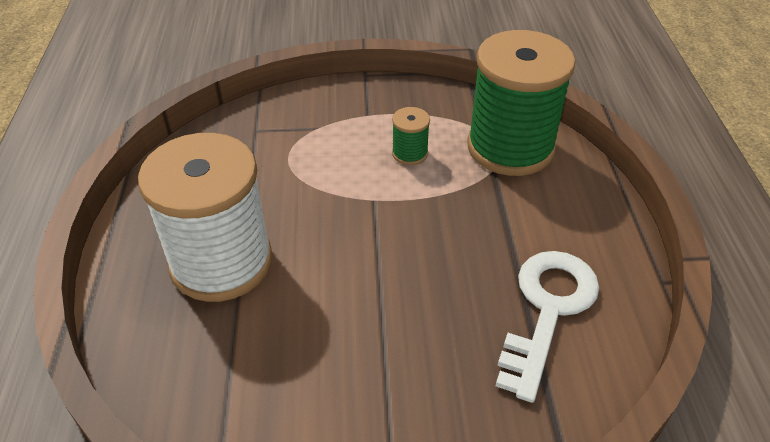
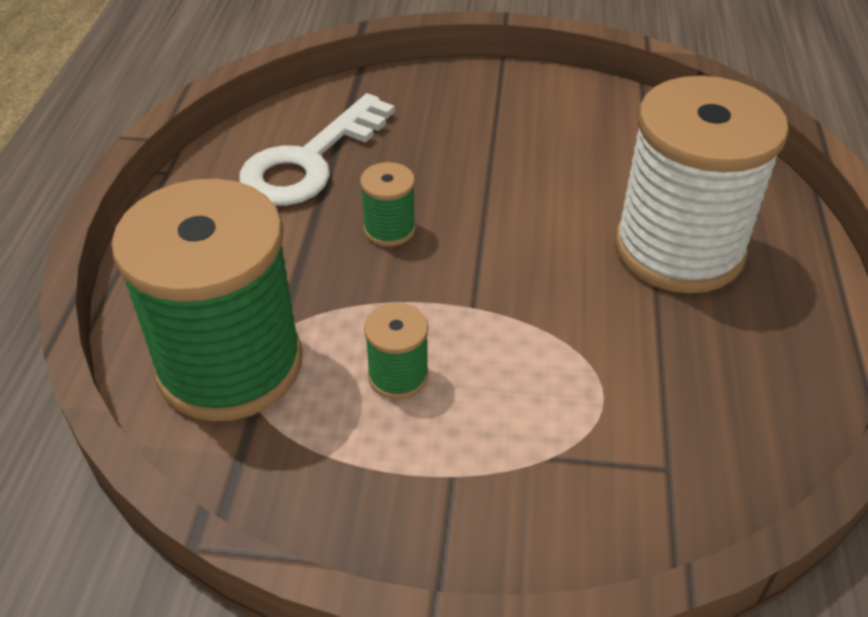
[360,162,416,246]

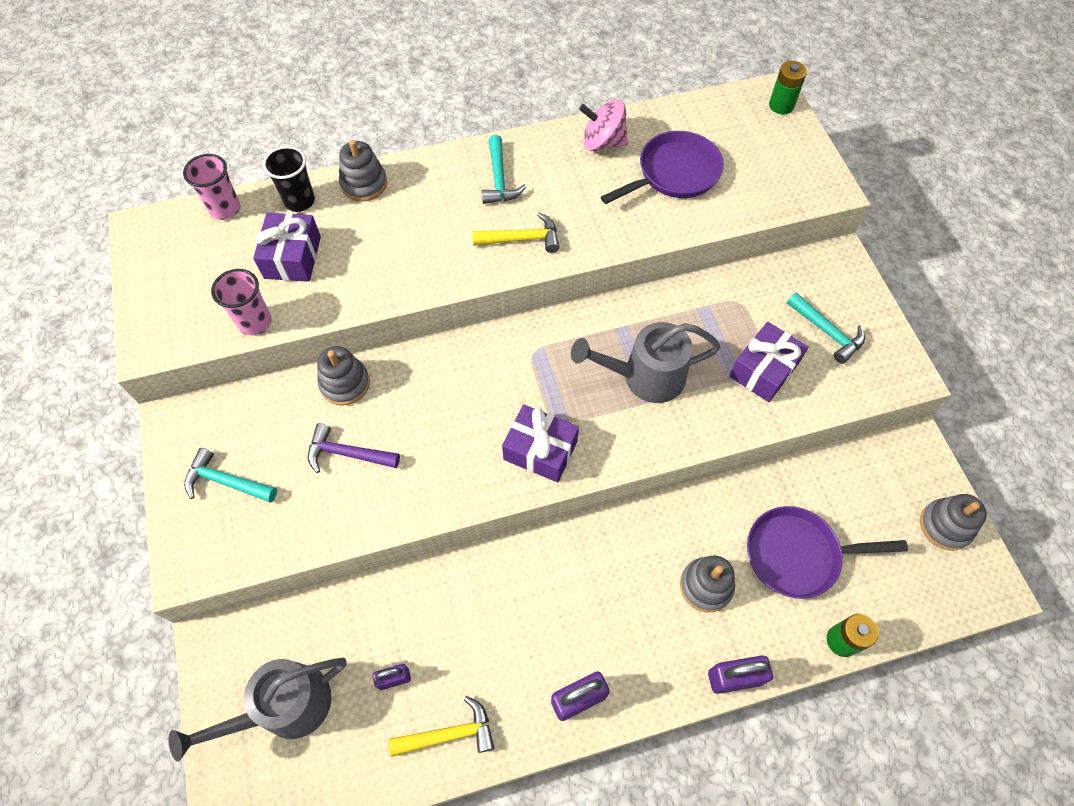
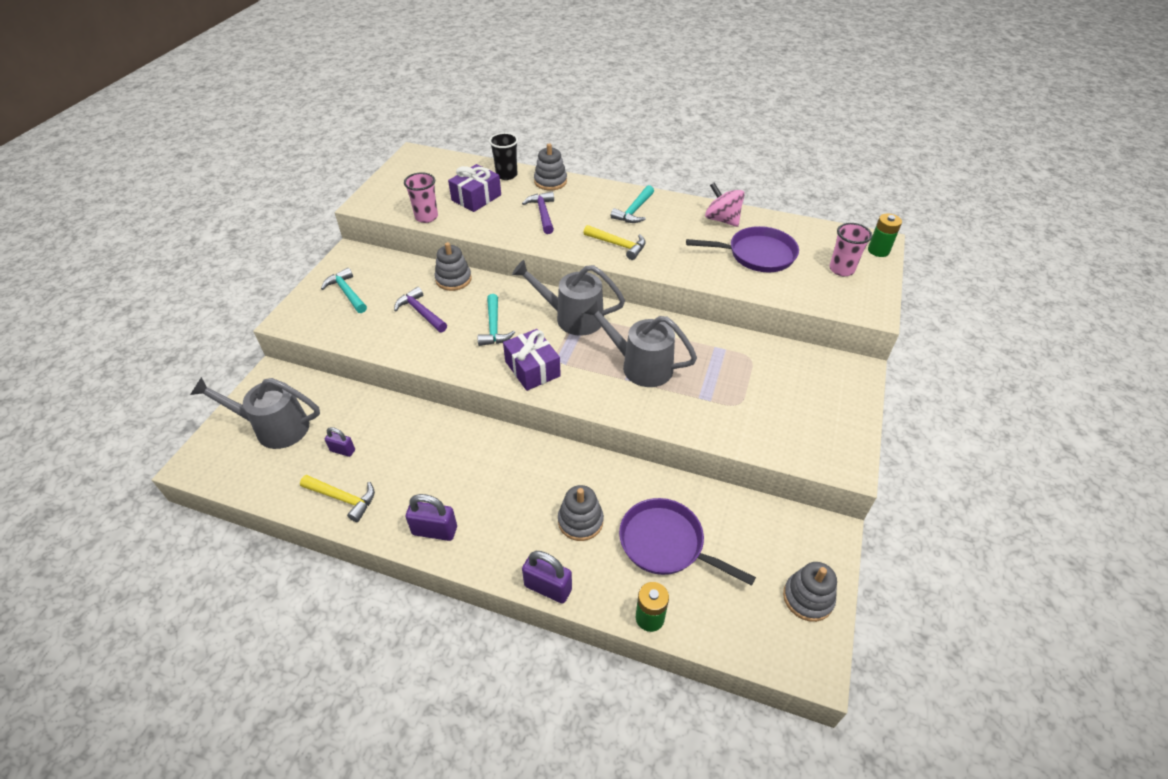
[829,223,872,276]
[477,294,515,346]
[729,322,808,402] (first image)
[522,192,554,234]
[512,260,625,336]

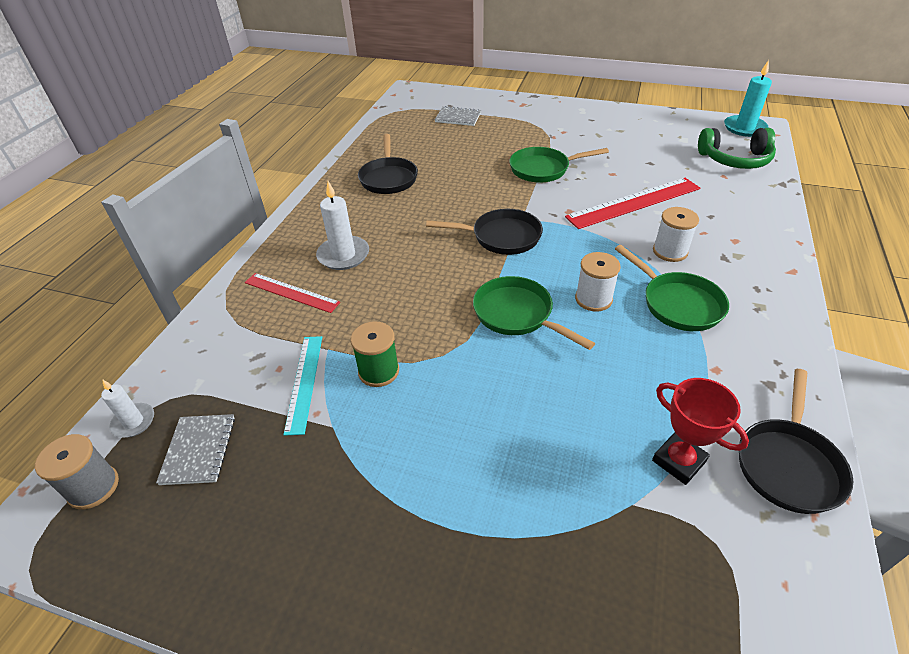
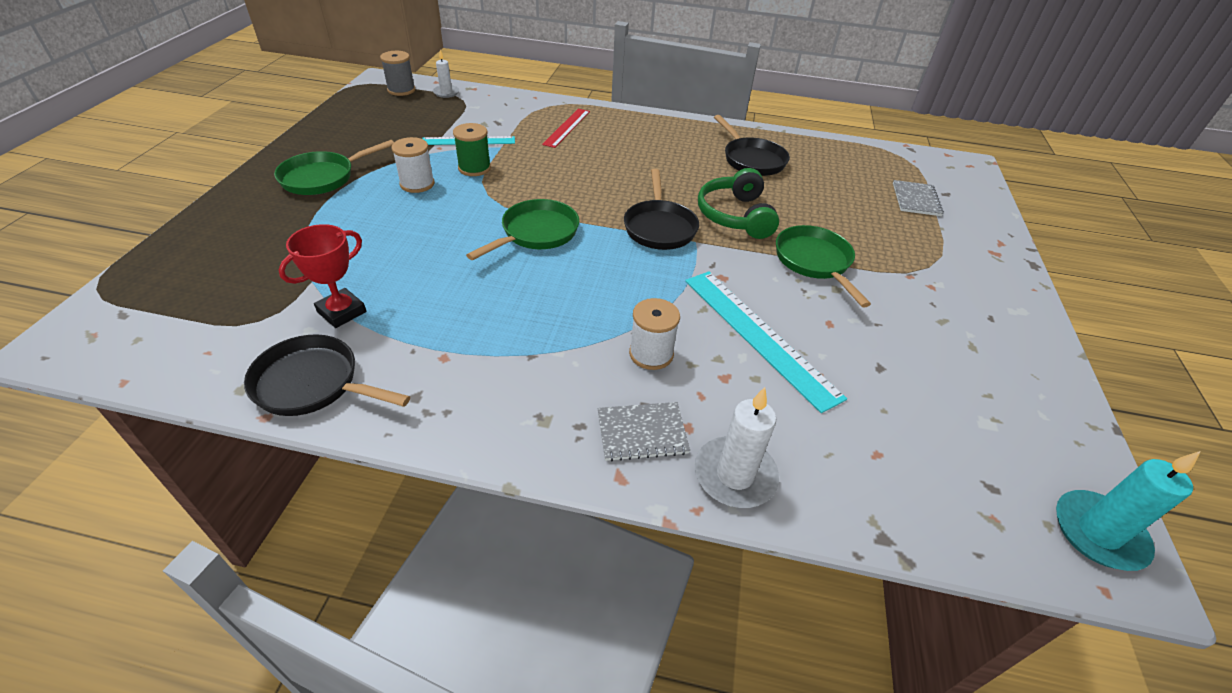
[698,168,779,239]
[714,115,790,176]
[685,271,847,413]
[695,387,779,508]
[274,140,394,195]
[392,137,435,193]
[597,402,690,461]

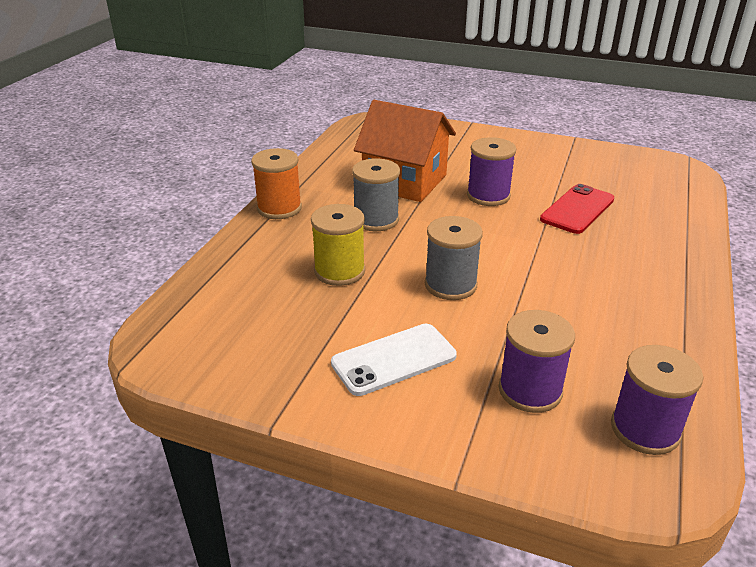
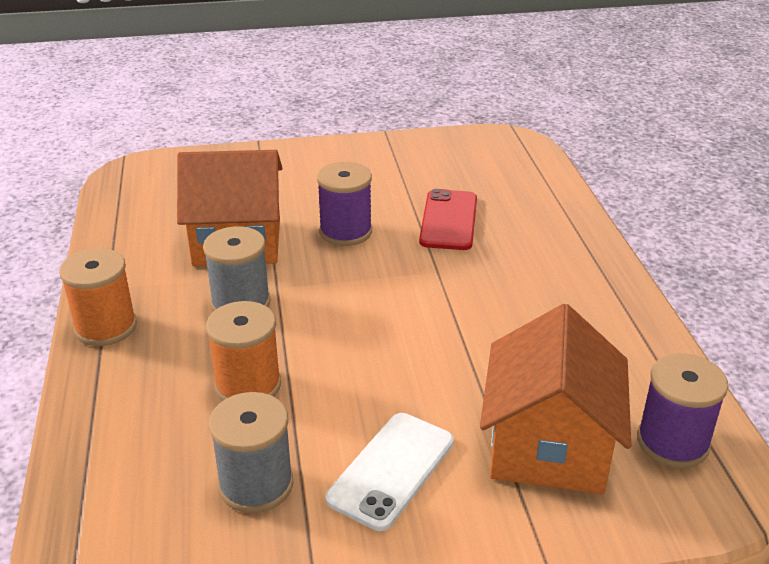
[206,301,281,401]
[209,392,293,513]
[480,304,631,494]

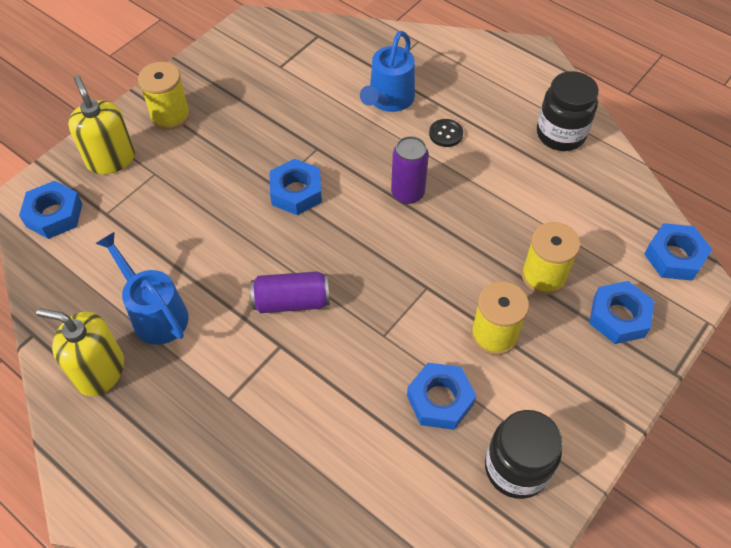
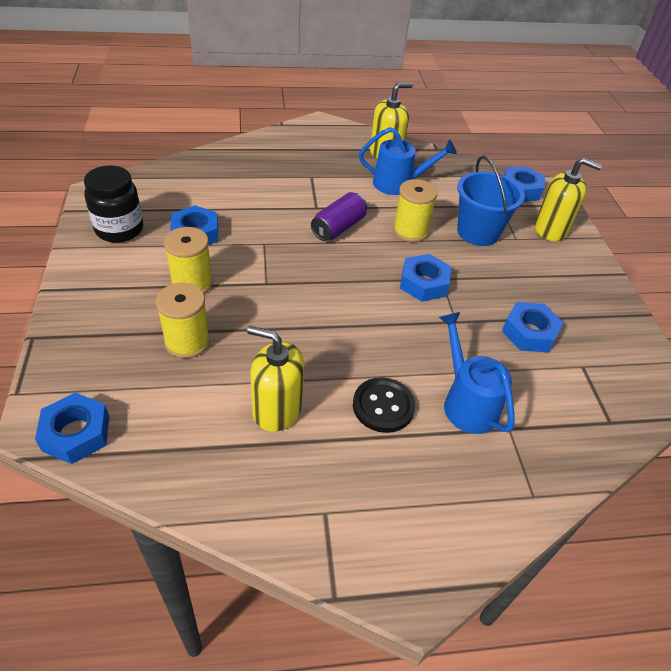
[393,179,438,242]
[537,71,599,151] (first image)
[353,377,415,433]
[391,136,429,204] (first image)
[502,302,564,352]
[457,155,525,246]
[247,326,304,432]

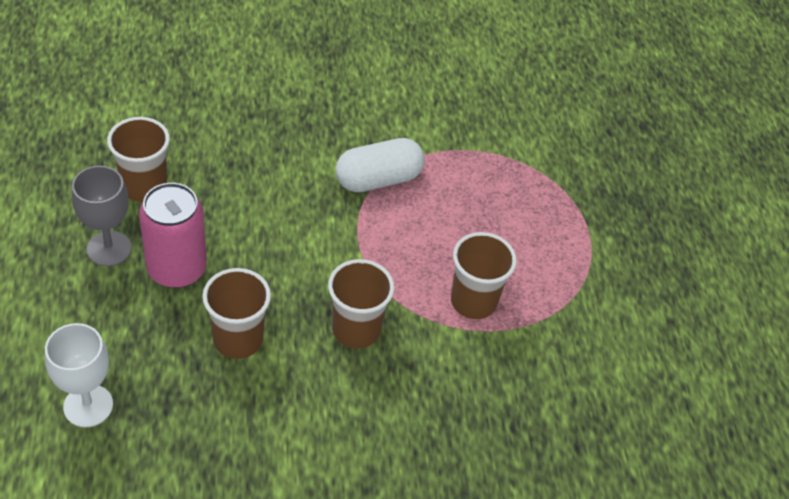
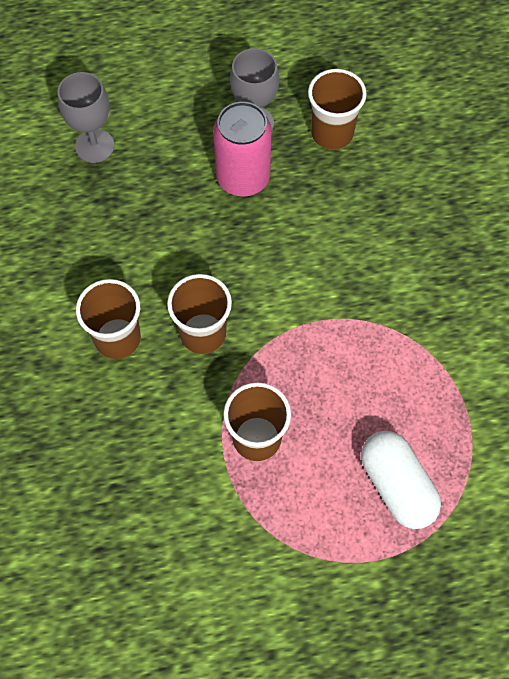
[361,431,441,529]
[76,279,141,359]
[58,72,114,163]

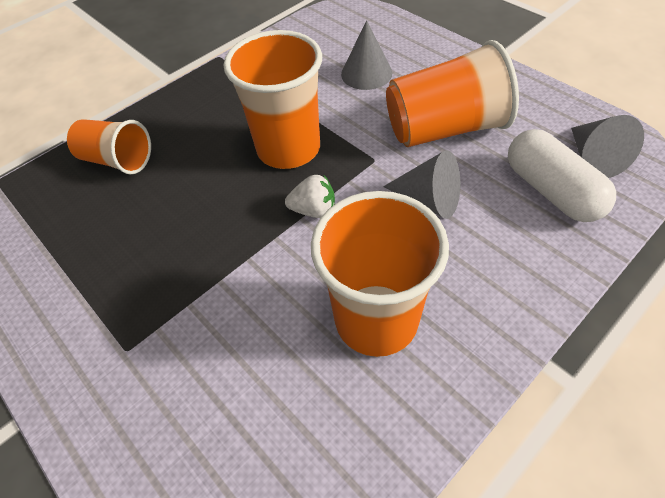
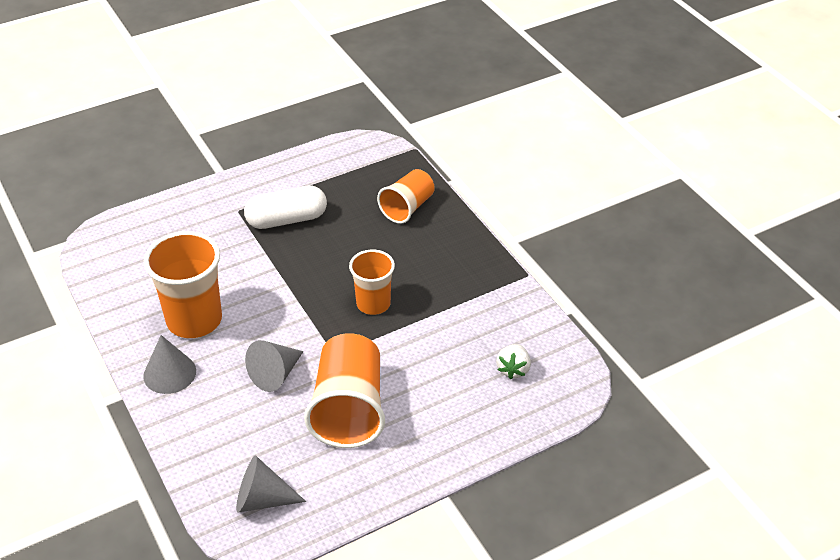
[143,335,196,394]
[349,249,395,315]
[244,186,327,229]
[496,344,531,379]

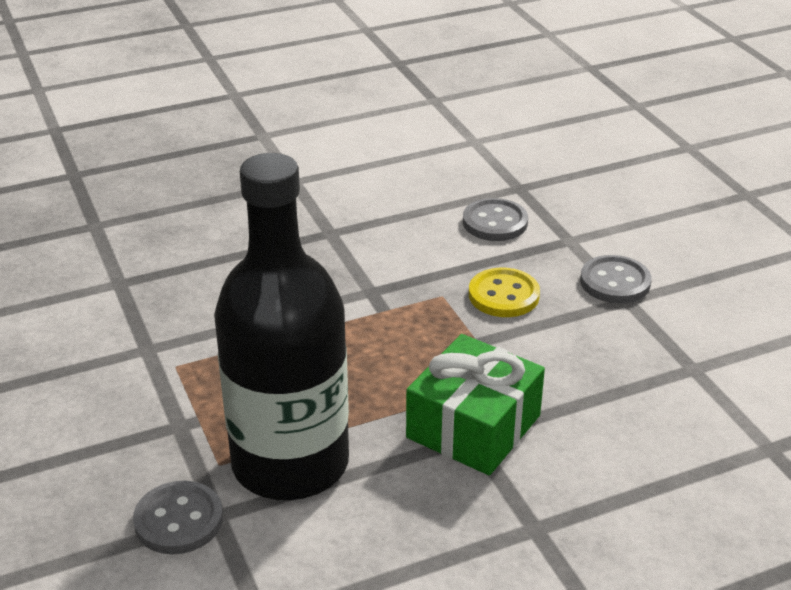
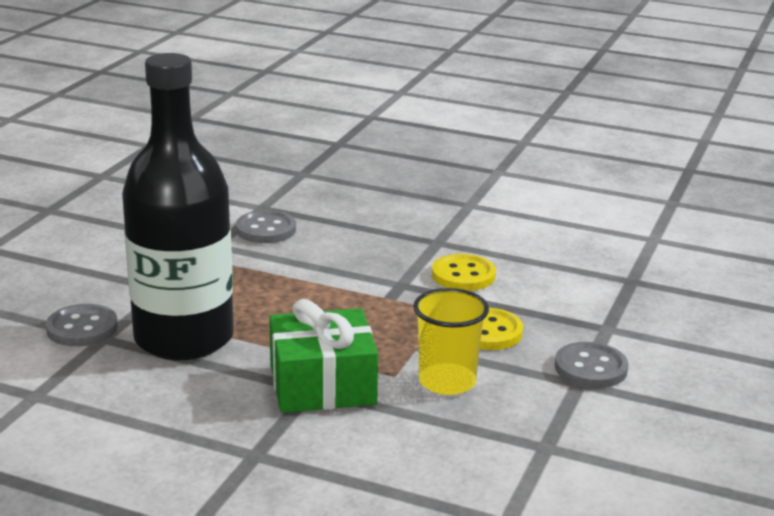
[236,210,296,243]
[432,254,496,291]
[413,288,489,395]

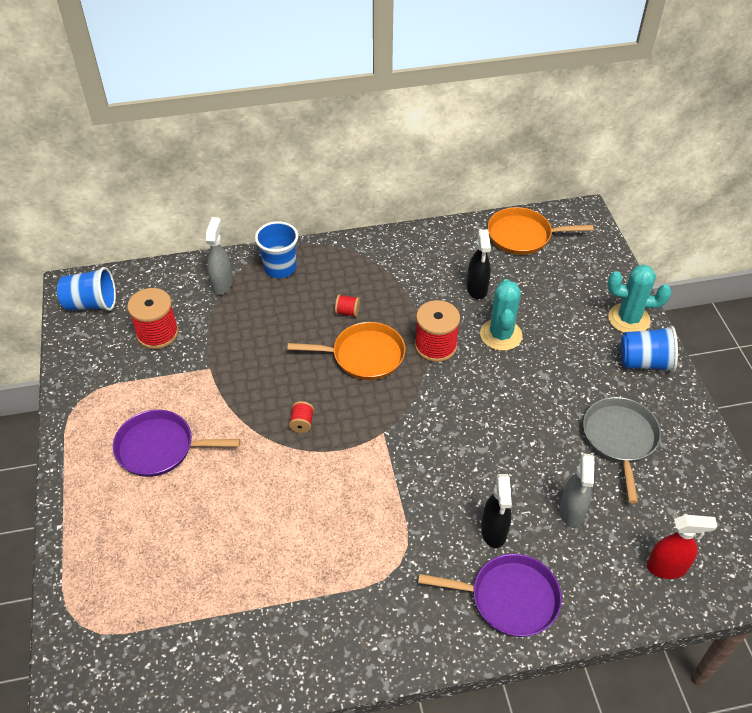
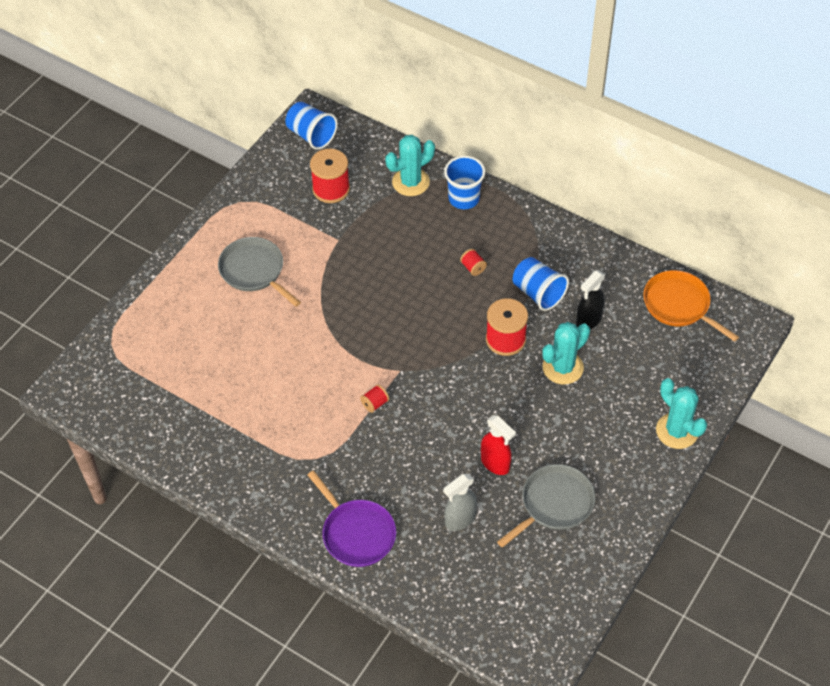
[385,135,435,196]
[287,322,406,380] (first image)
[513,257,569,311]
[360,384,389,413]
[218,237,301,307]
[481,474,512,548] (first image)
[481,415,516,475]

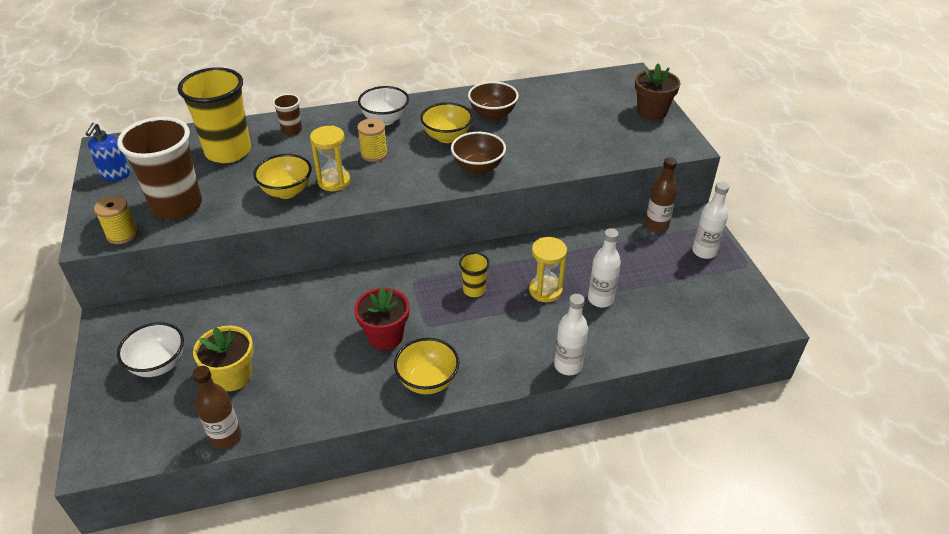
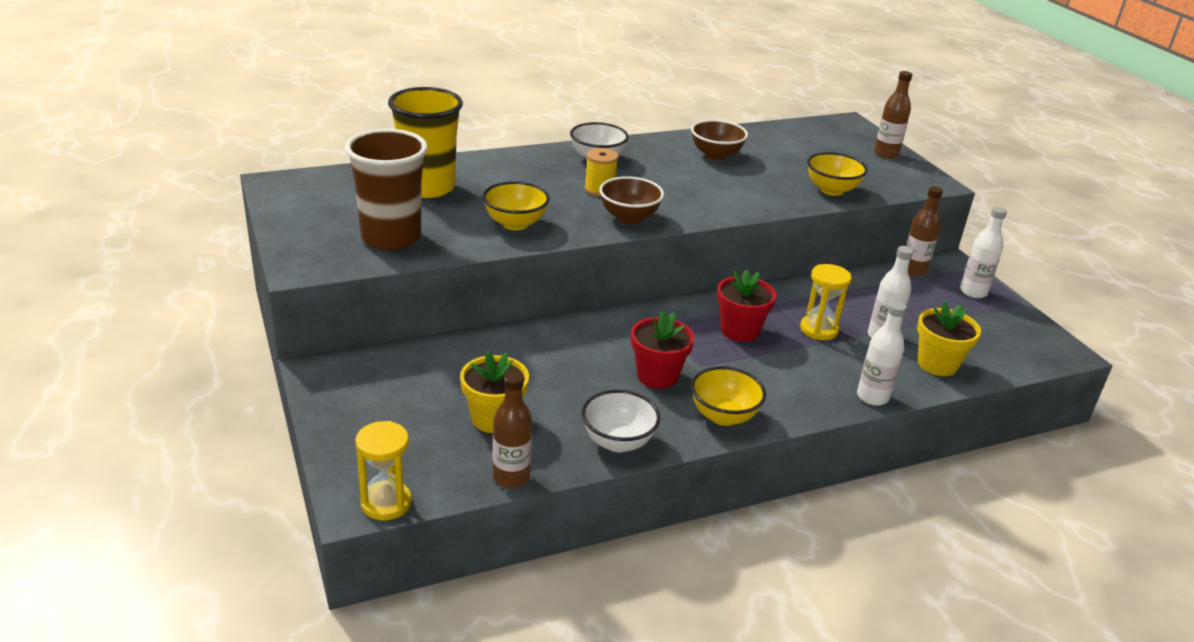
[874,71,912,159]
[273,94,302,135] (first image)
[807,152,868,196]
[86,123,130,181] (first image)
[355,421,412,520]
[599,176,664,224]
[94,196,138,244] (first image)
[717,269,776,342]
[582,390,660,452]
[917,301,981,376]

